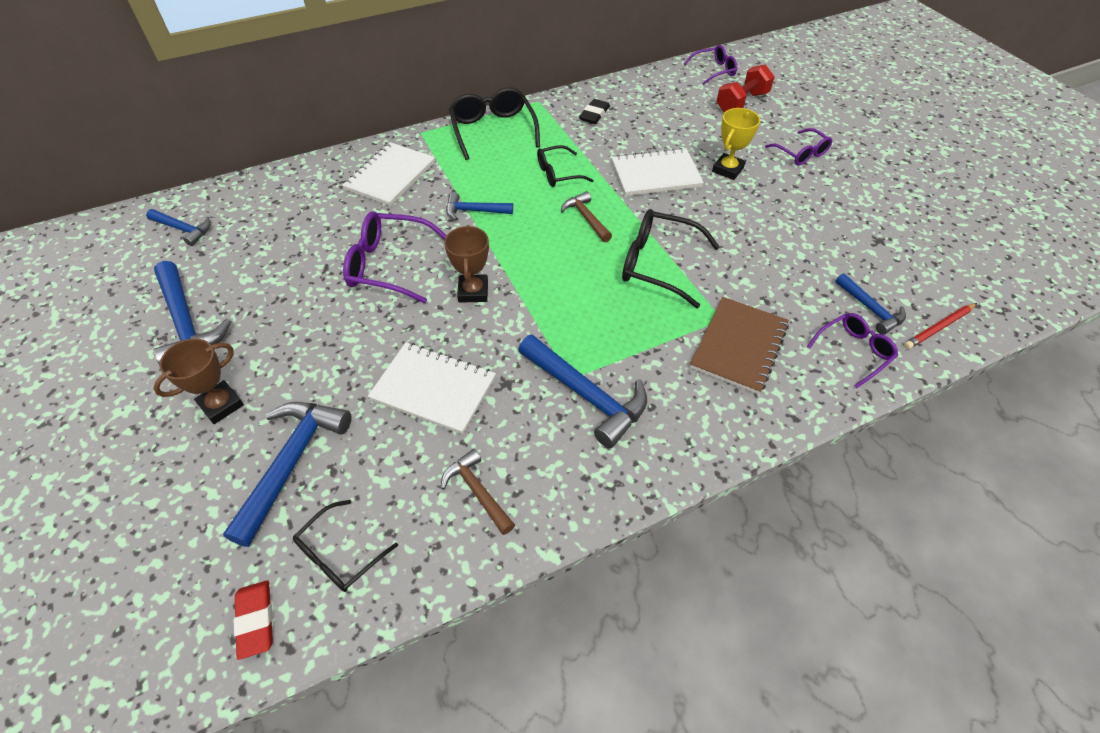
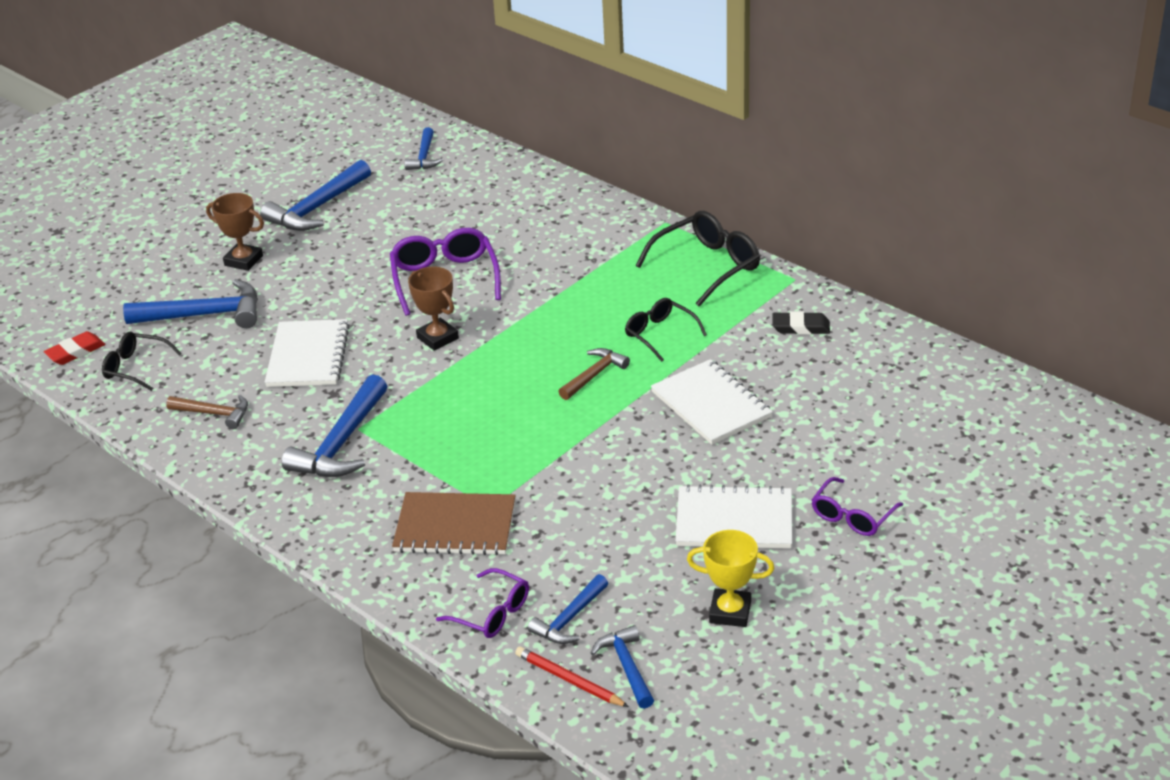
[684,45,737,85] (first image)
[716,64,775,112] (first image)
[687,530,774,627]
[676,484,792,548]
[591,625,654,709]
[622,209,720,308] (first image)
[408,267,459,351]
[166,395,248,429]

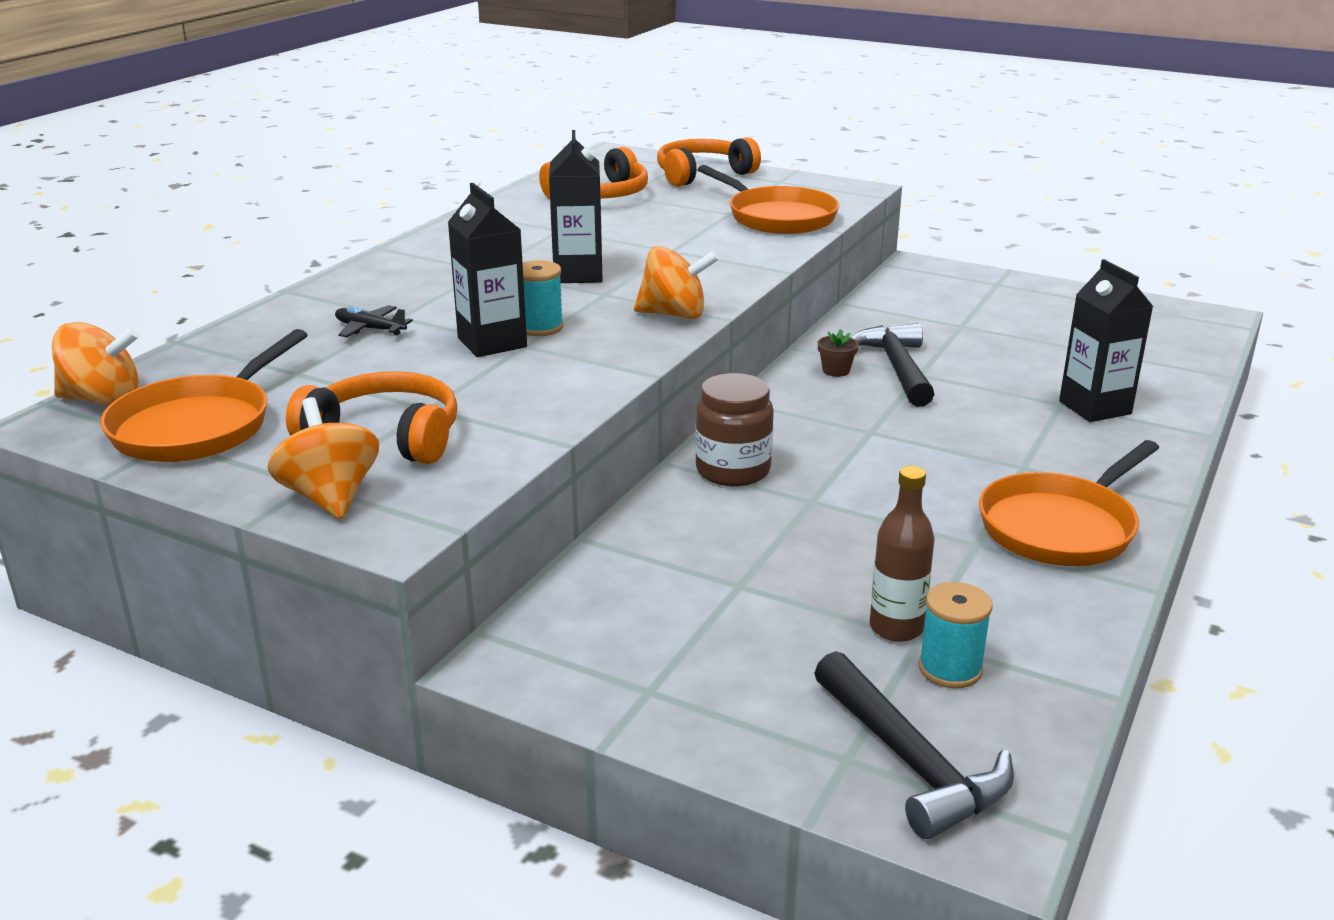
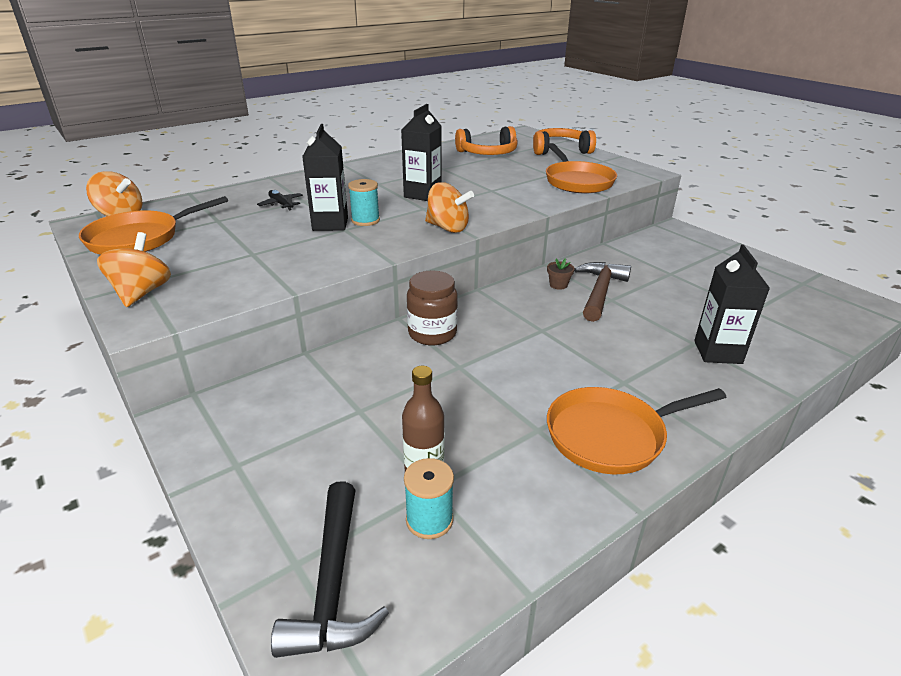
[574,262,631,322]
[286,371,457,464] (first image)

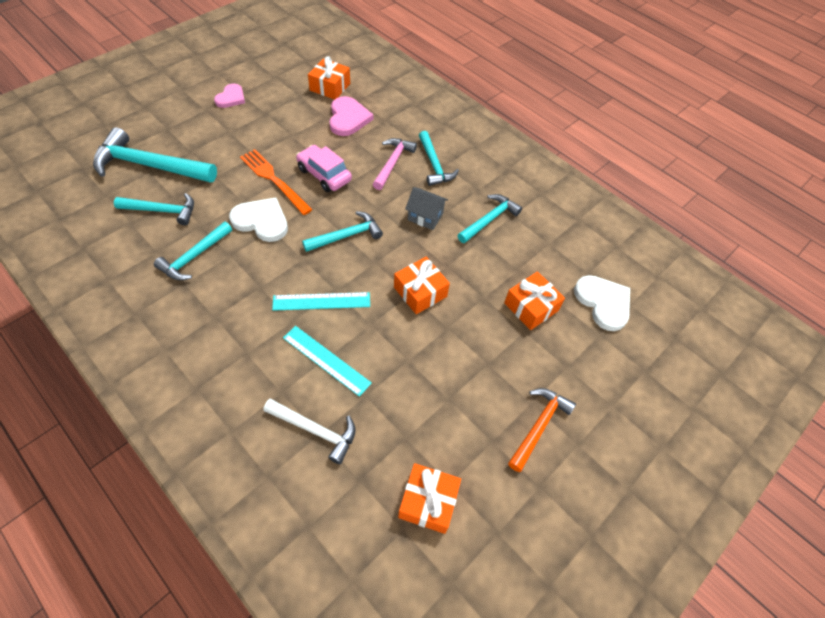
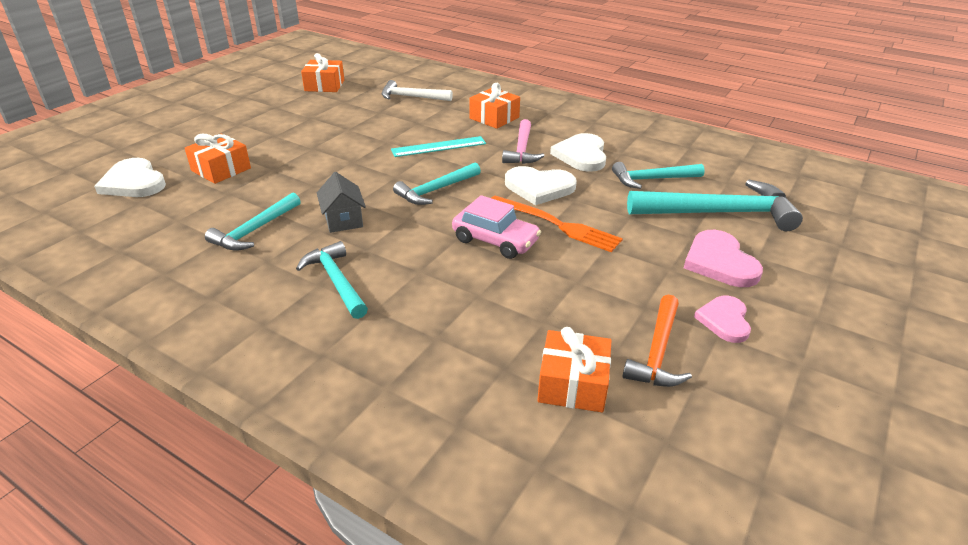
[684,230,763,287]
[502,119,545,164]
[317,172,366,233]
[550,133,606,172]
[470,83,520,129]
[283,326,372,397] (first image)
[622,295,692,387]

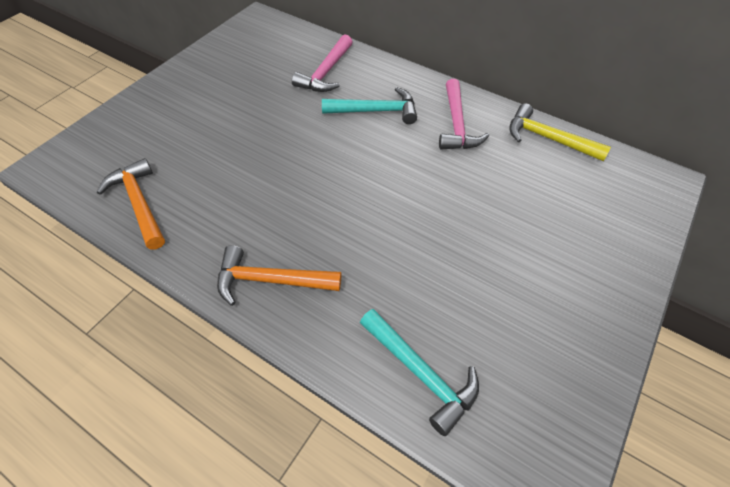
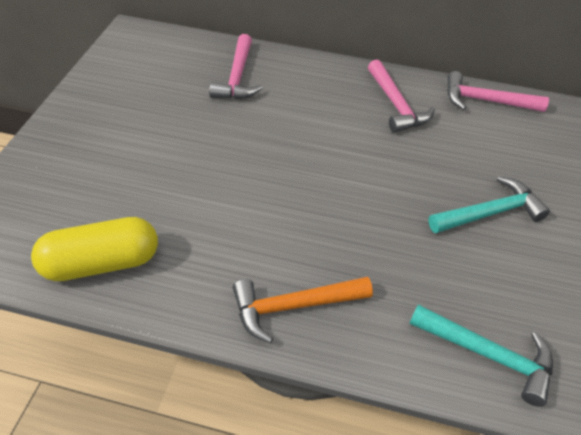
[428,176,550,233]
[447,71,549,112]
[31,217,158,281]

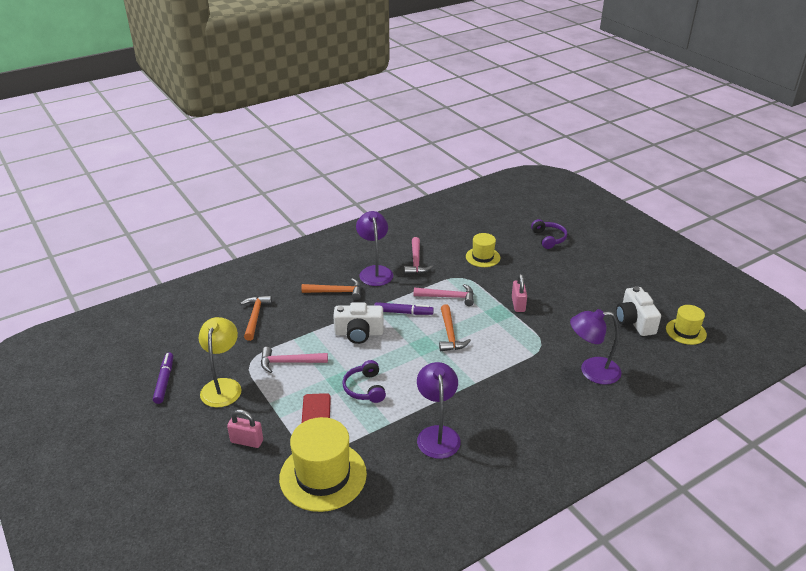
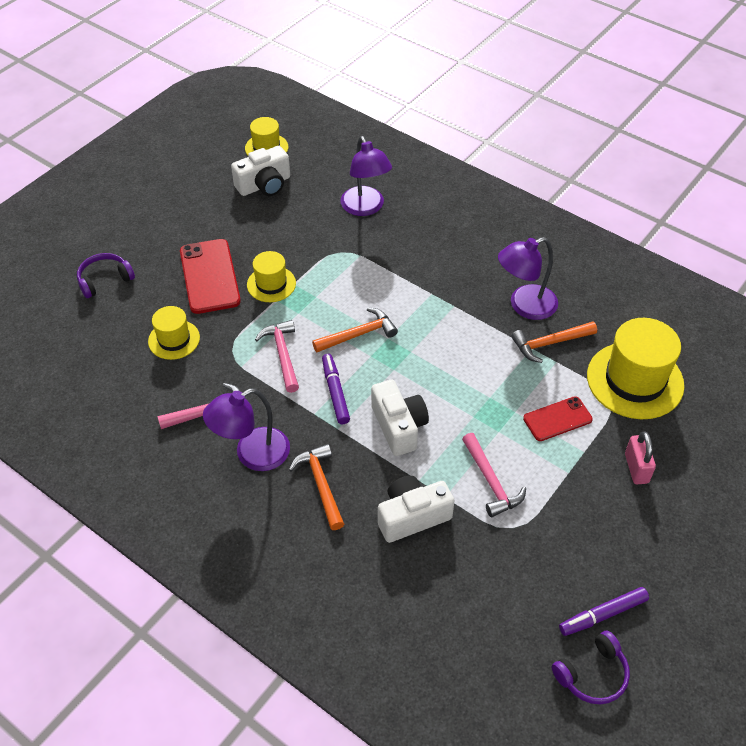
[247,251,296,302]
[511,321,597,363]
[199,317,241,407] (first image)
[552,631,630,704]
[180,239,241,314]
[378,476,454,543]

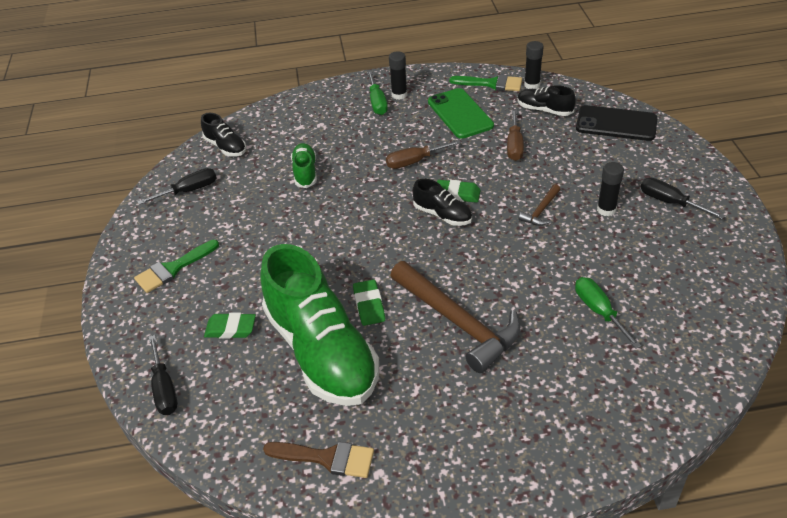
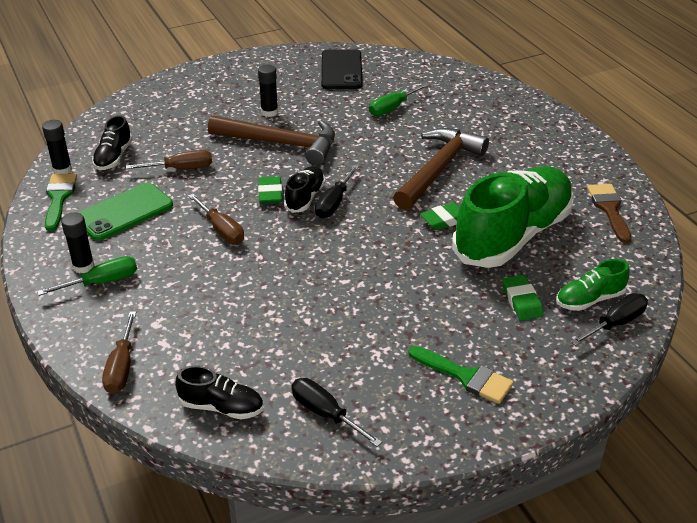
[321,49,363,89]
[175,365,263,419]
[556,259,629,311]
[315,165,359,218]
[208,115,335,166]
[102,311,136,394]

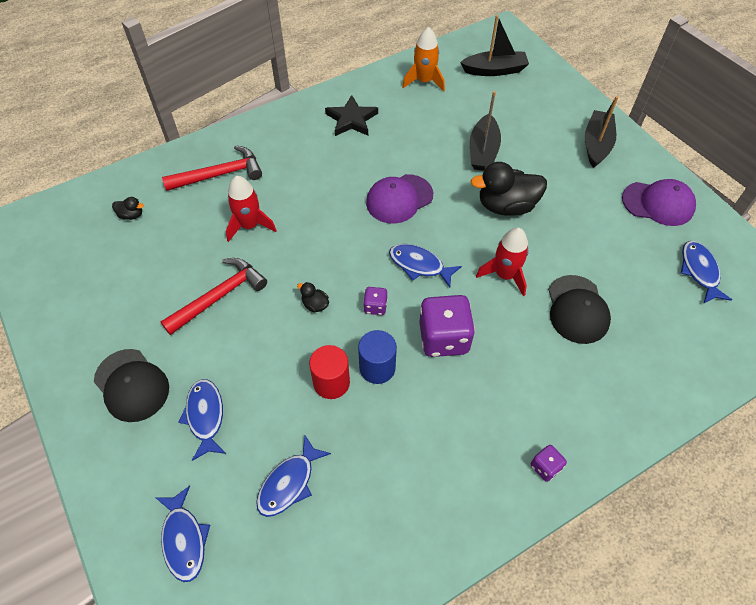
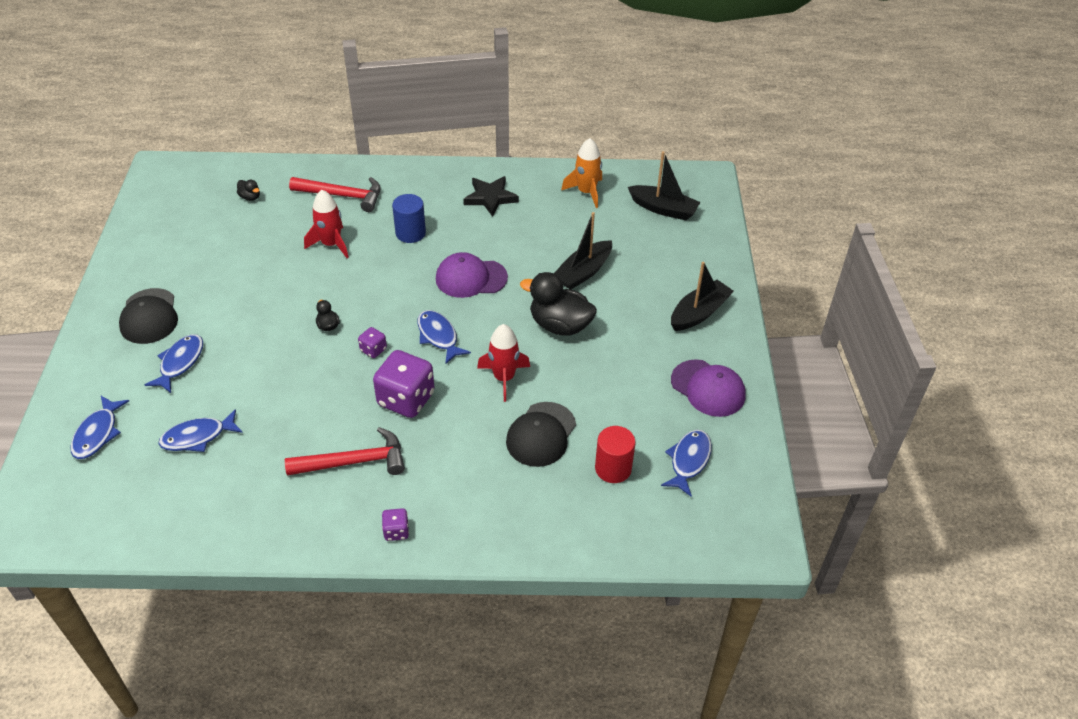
[285,427,405,476]
[392,194,426,243]
[595,426,635,483]

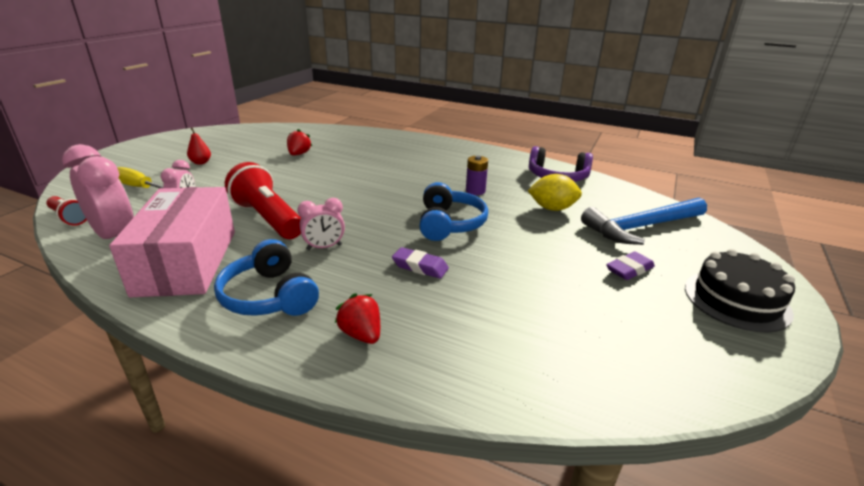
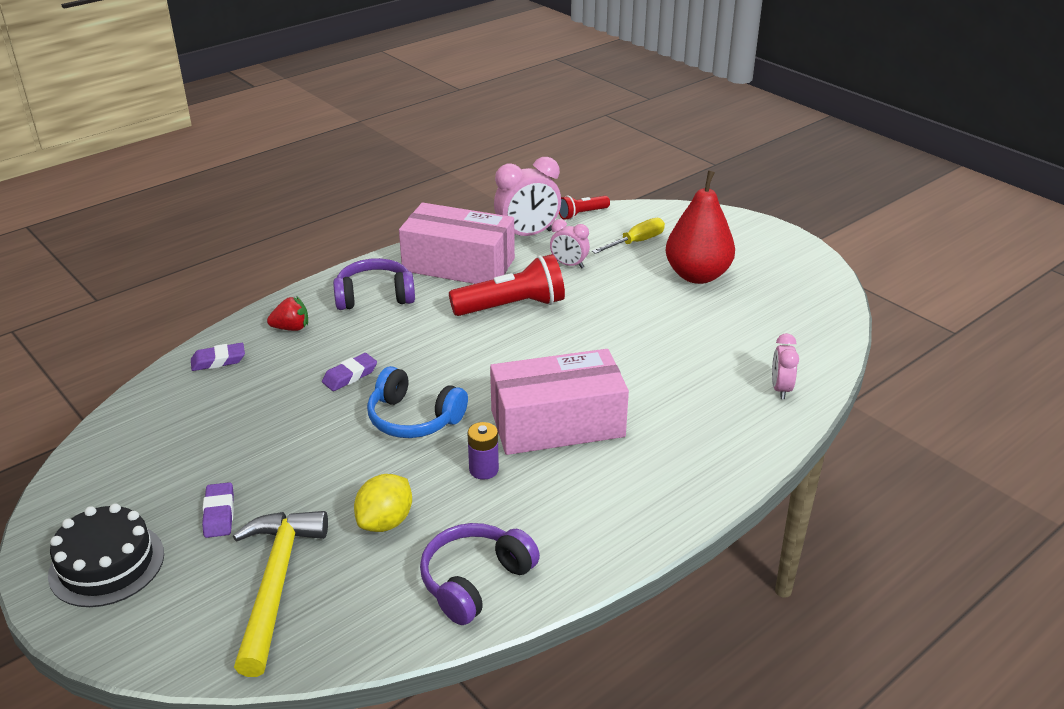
[666,170,735,284]
[287,129,312,155] (first image)
[233,511,328,677]
[772,333,799,399]
[333,258,415,310]
[191,343,245,371]
[490,349,629,455]

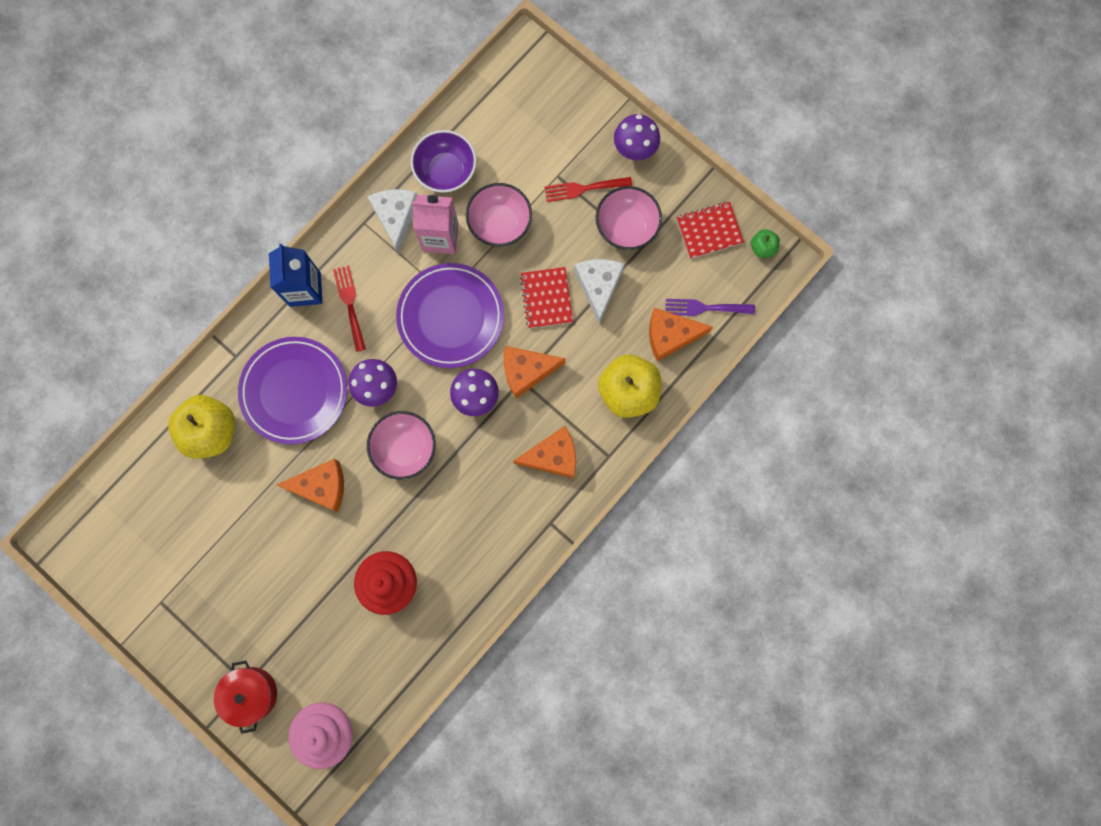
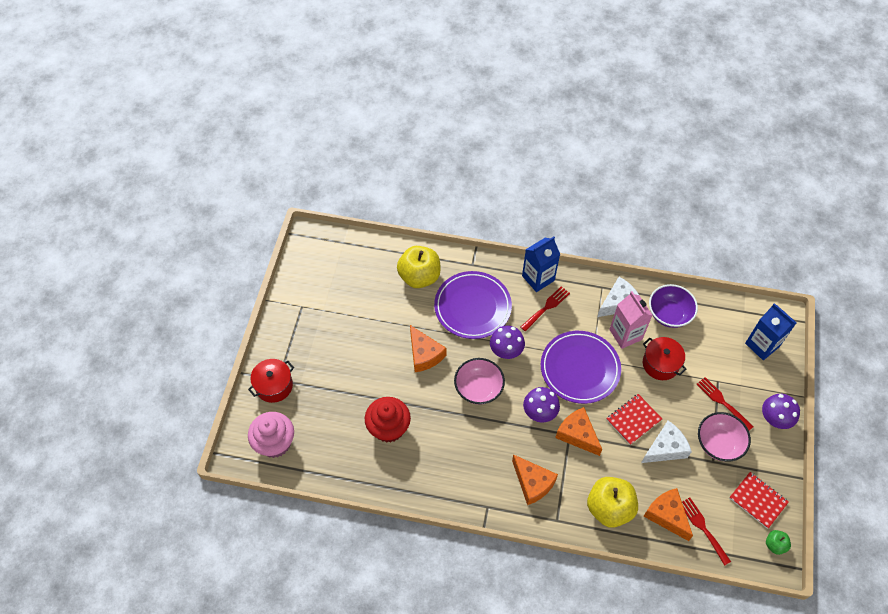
[643,337,686,380]
[682,497,731,566]
[745,303,797,360]

